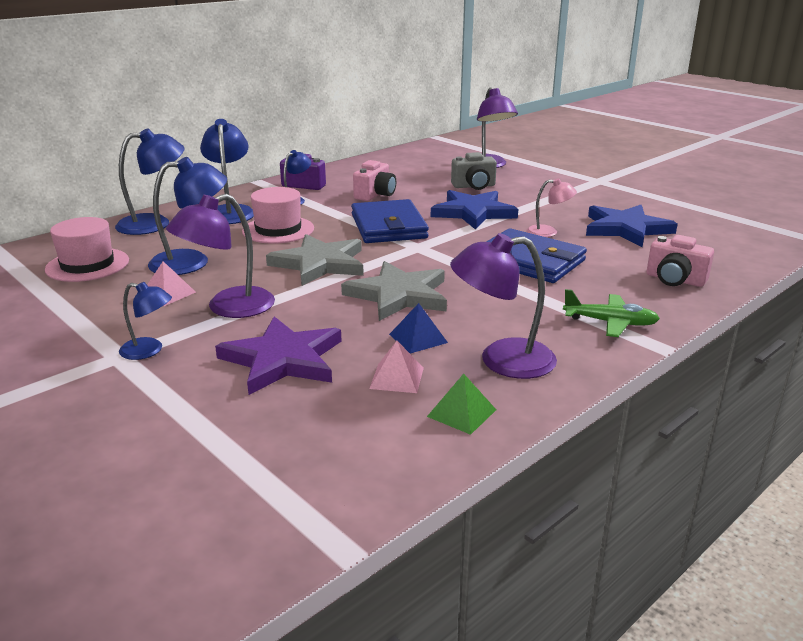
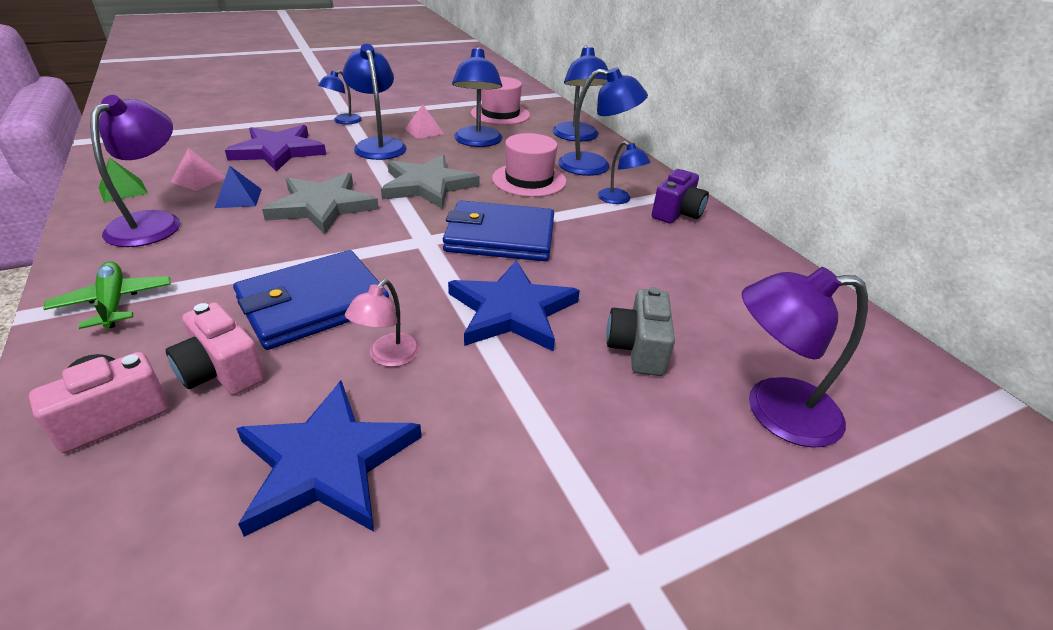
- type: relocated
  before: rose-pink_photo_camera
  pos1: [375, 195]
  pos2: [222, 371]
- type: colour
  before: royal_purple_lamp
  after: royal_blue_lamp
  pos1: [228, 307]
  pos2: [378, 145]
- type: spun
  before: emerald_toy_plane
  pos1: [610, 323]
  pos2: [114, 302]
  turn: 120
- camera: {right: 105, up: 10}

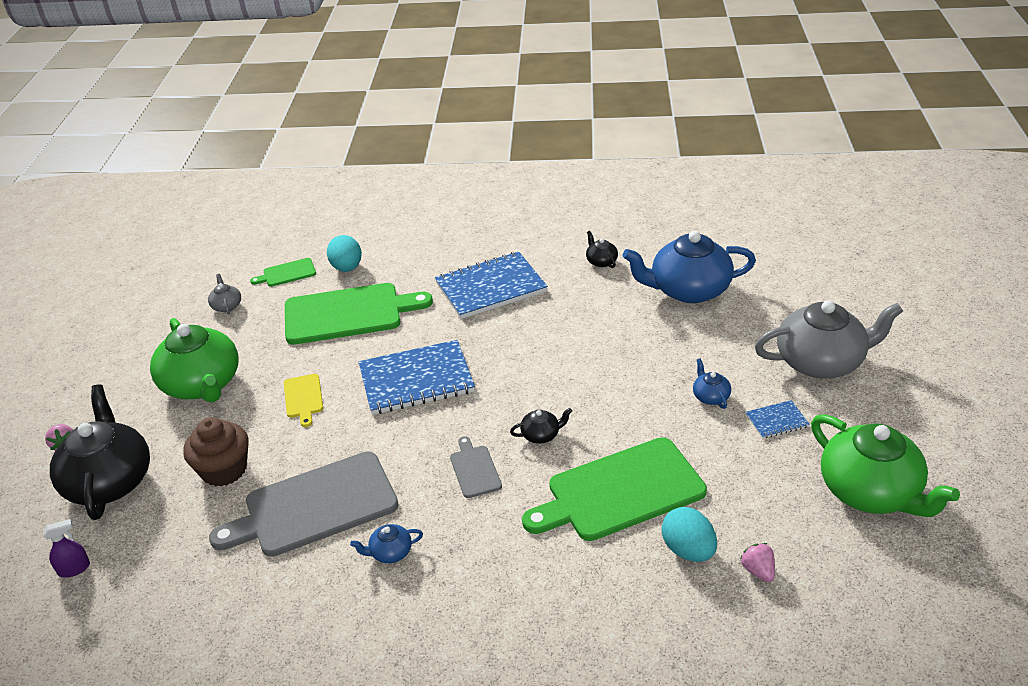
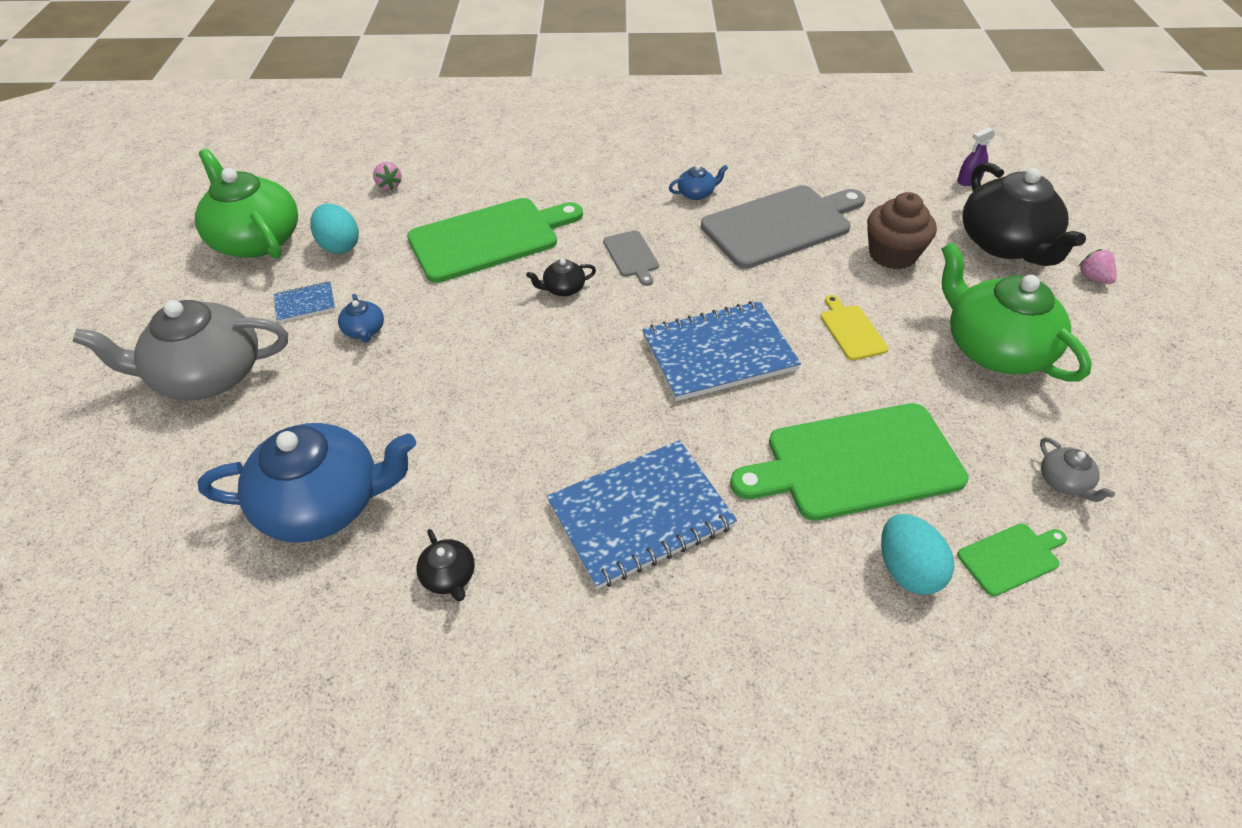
- type: relocated
  before: aqua_toy_egg
  pos1: [688, 550]
  pos2: [340, 246]
- camera: {right: 175, up: 10}

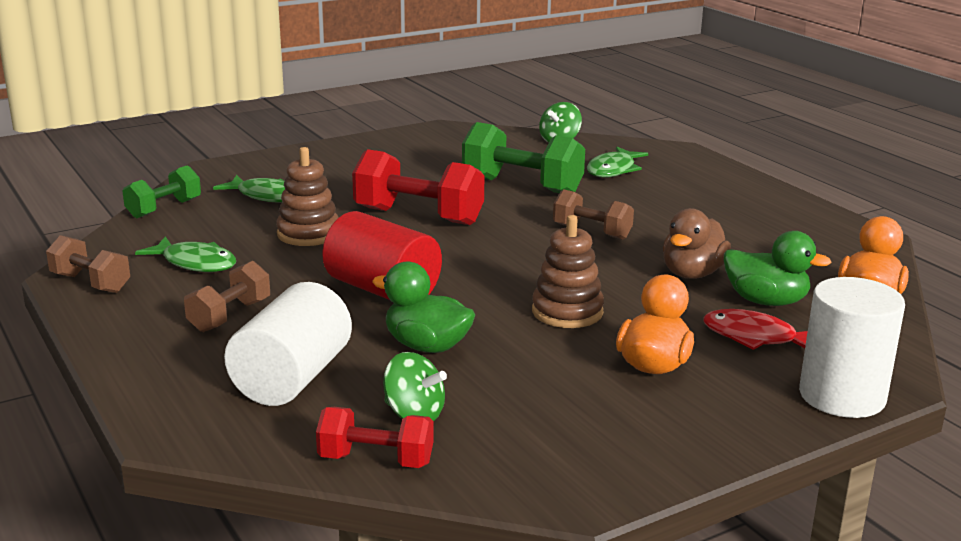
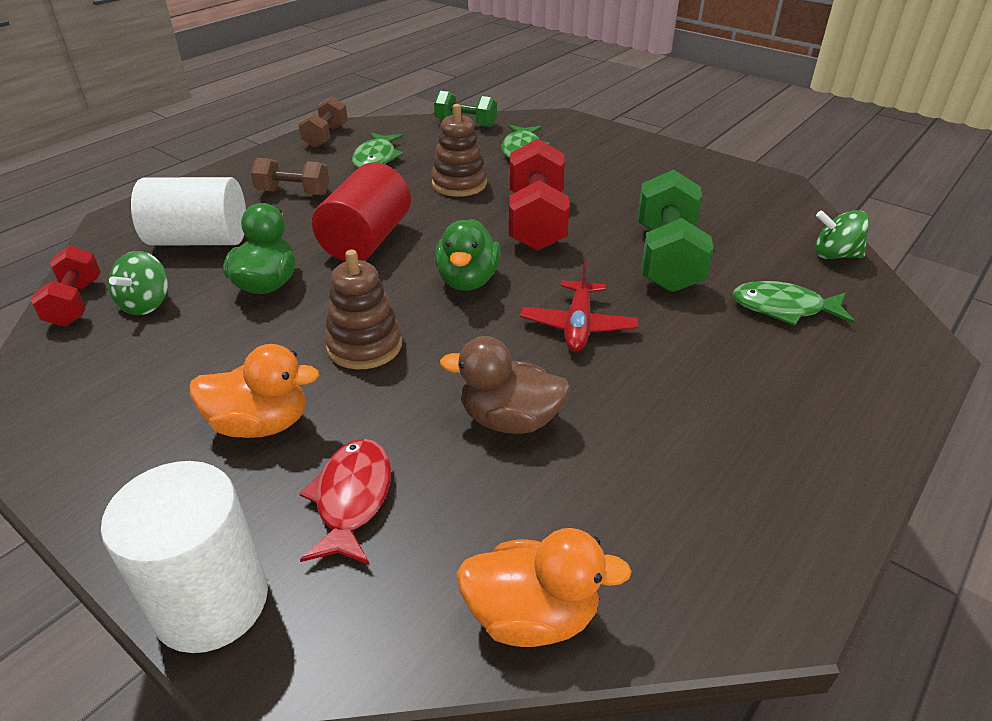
- type: exchanged
  before: dark_brown_dumbbell
  after: scarlet_toy_plane
  pos1: [592, 232]
  pos2: [578, 325]
- type: relocated
  before: emerald_duck
  pos1: [766, 301]
  pos2: [468, 280]
- camera: {right: 70, up: 15}

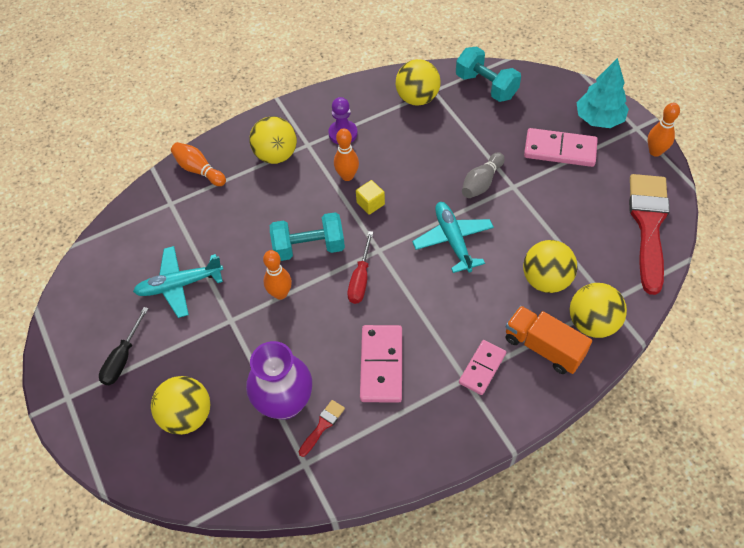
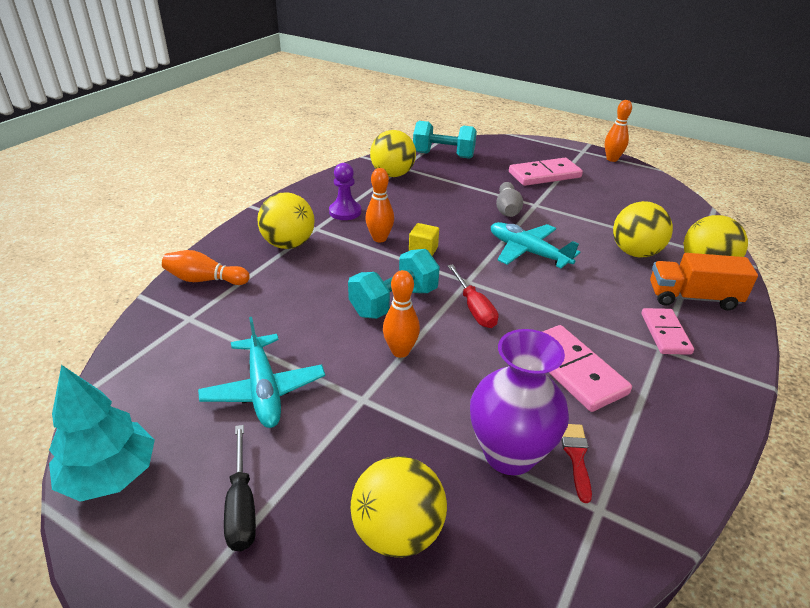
- type: relocated
  before: aqua_fir_tree
  pos1: [599, 119]
  pos2: [110, 475]
- type: missing
  before: scarlet_paintbrush
  pos1: [648, 225]
- type: spun
  before: aqua_toy_plane
  pos1: [179, 285]
  pos2: [264, 390]
  turn: -60
- camera: {right: -35, up: -20}

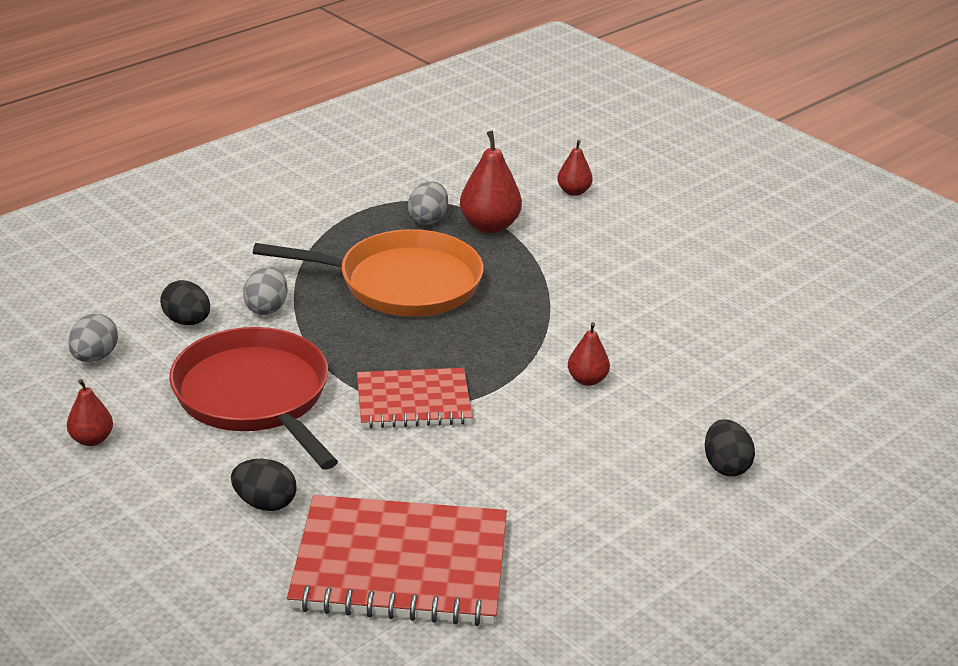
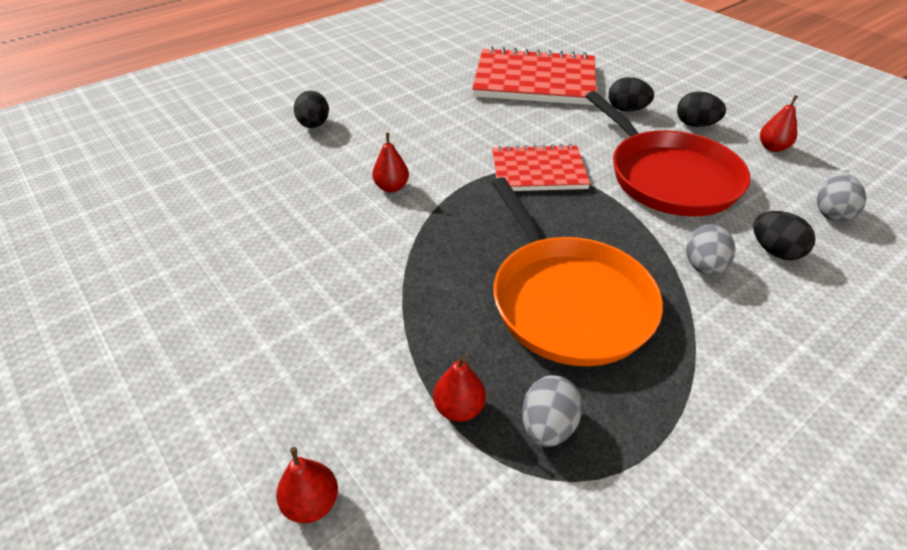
- type: size
  before: scarlet_pear_fruit
  pos1: [489, 226]
  pos2: [459, 408]
  scale: 0.59
- type: spun
  before: orange-coloured_frying_pan
  pos1: [402, 283]
  pos2: [567, 300]
  turn: -120
- type: appeared
  after: ebony_toy_egg
  pos2: [695, 125]
- camera: {right: -175, up: 10}

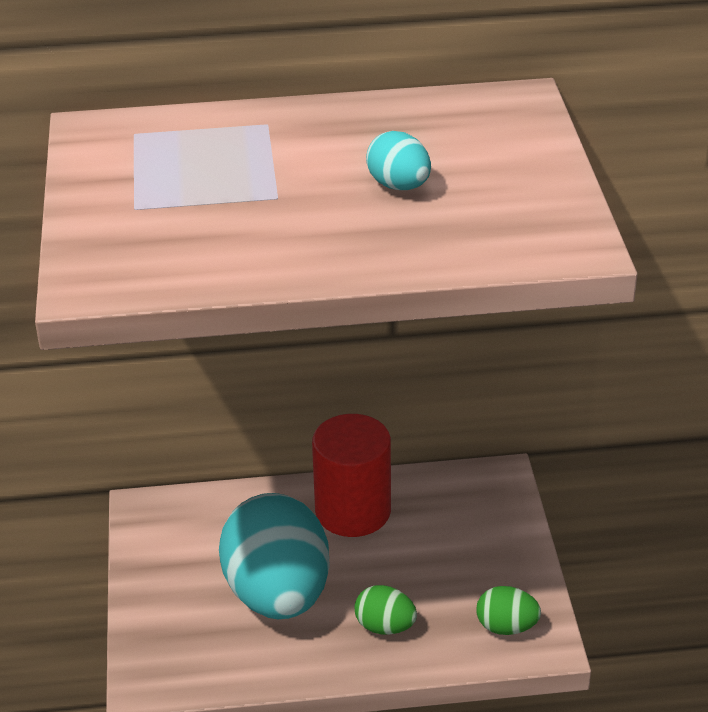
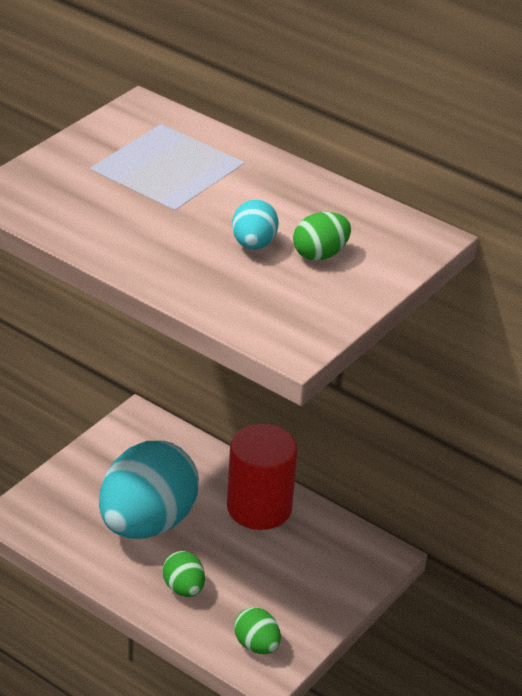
- type: appeared
  after: emerald_toy_egg
  pos2: [320, 254]
- camera: {right: 40, up: 0}

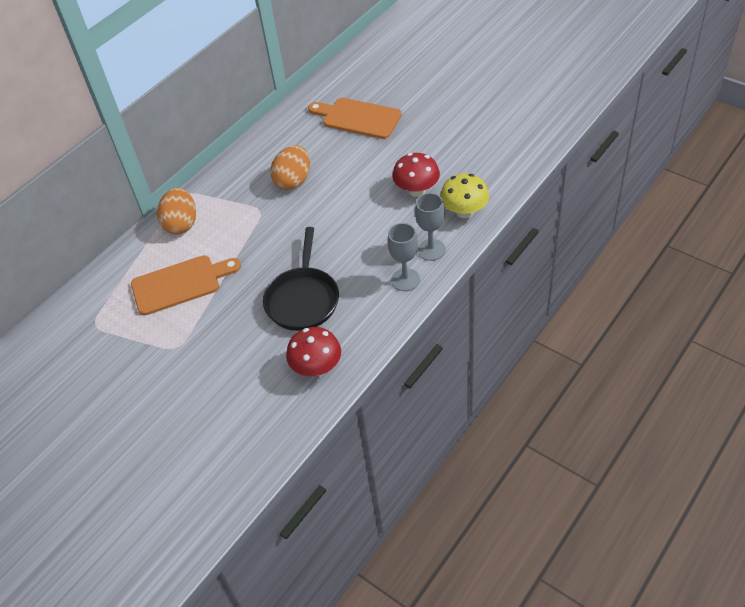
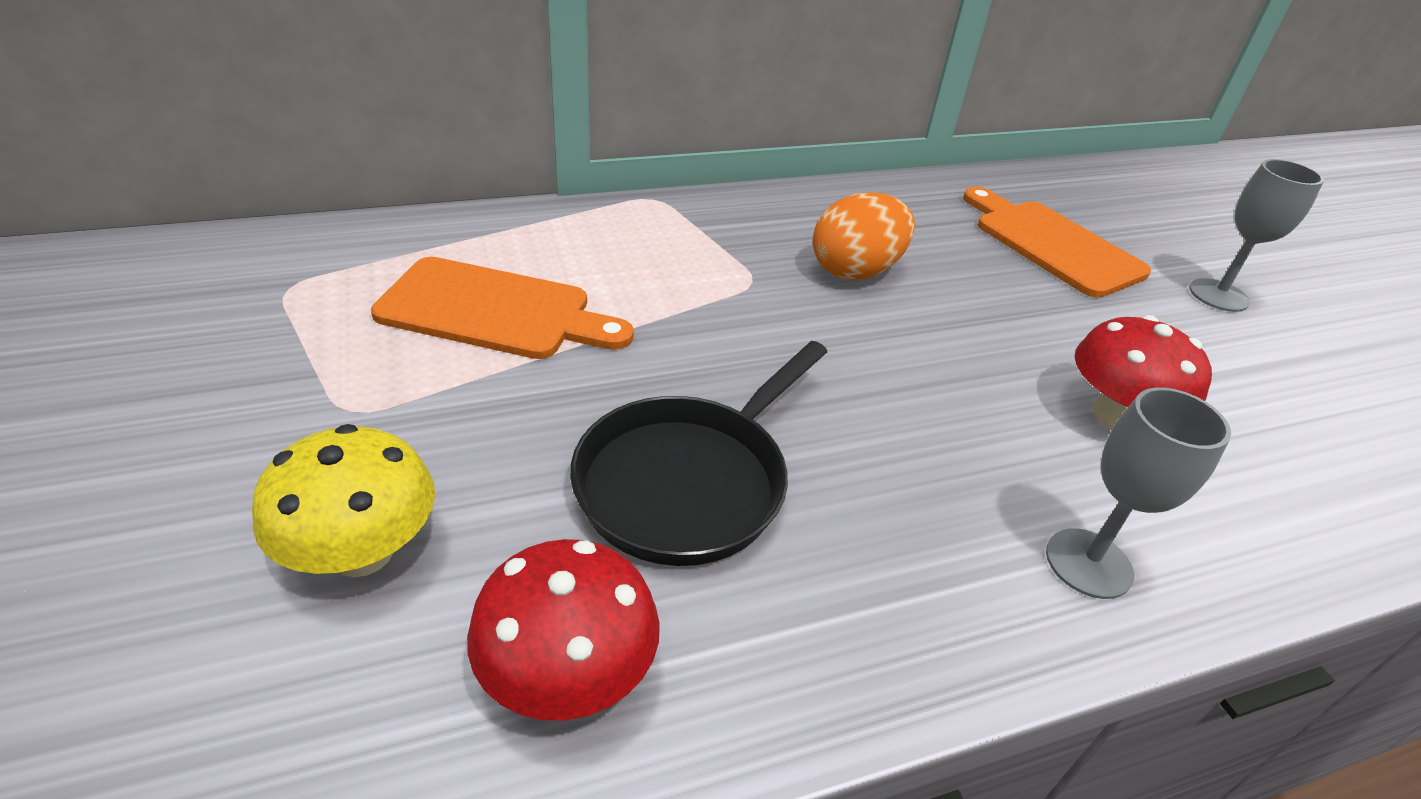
- type: relocated
  before: golden_mushroom
  pos1: [464, 211]
  pos2: [362, 552]
- type: missing
  before: orange-coloured_toy_egg
  pos1: [181, 224]
- type: relocated
  before: gray_goblet
  pos1: [405, 280]
  pos2: [1218, 295]
- camera: {right: 25, up: -10}

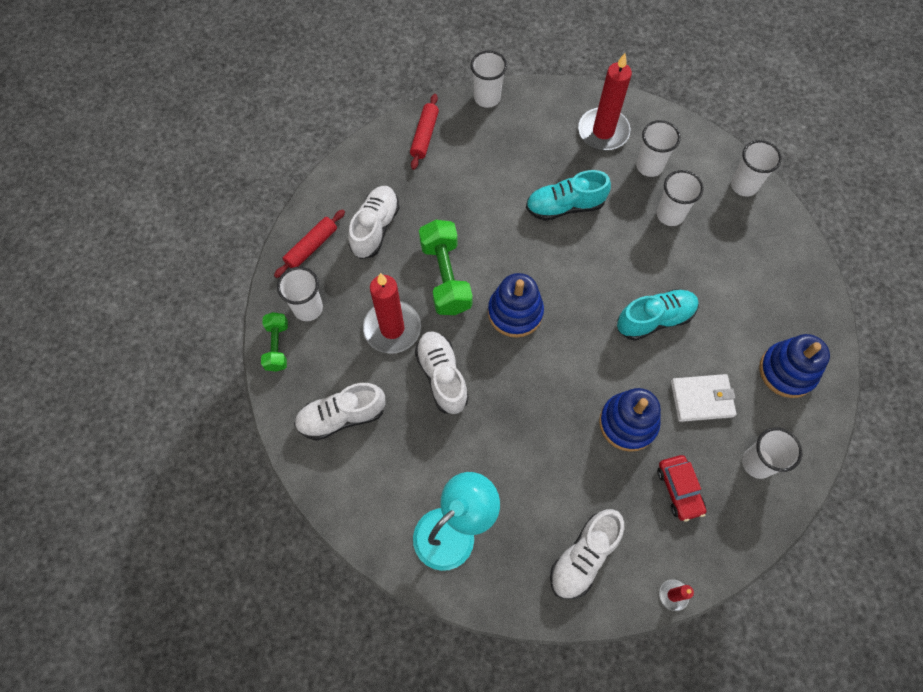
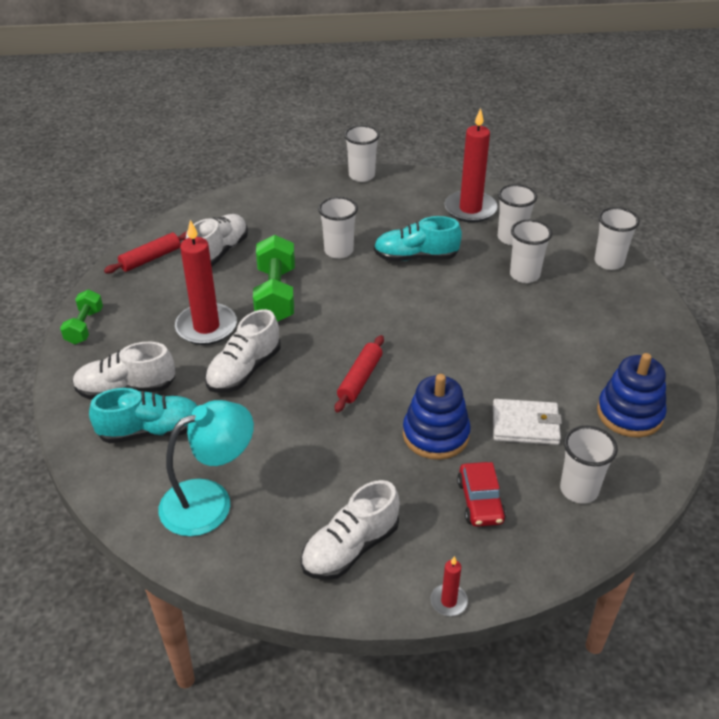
- type: relocated
  before: scarlet_rolling_pin
  pos1: [425, 136]
  pos2: [360, 379]
- type: relocated
  before: snow-white_cup
  pos1: [308, 308]
  pos2: [338, 251]
- type: missing
  before: royal_blue_stacking_toy
  pos1: [515, 312]
- type: relocated
  before: aqua_sneaker
  pos1: [654, 319]
  pos2: [150, 431]
- type: spun
  before: snow-white_sneaker
  pos1: [442, 376]
  pos2: [244, 370]
  turn: -135
- camera: {right: 10, up: -25}

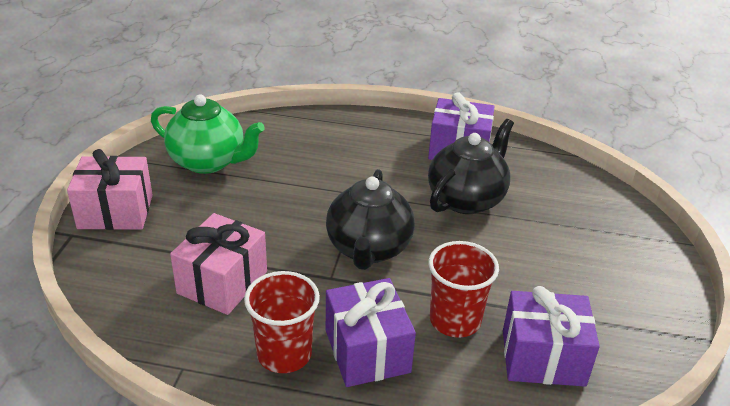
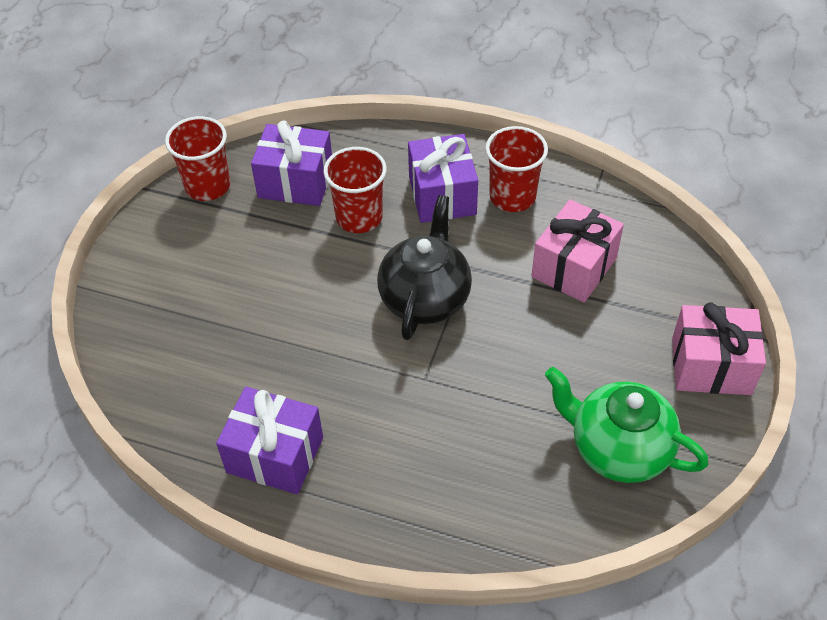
- type: missing
  before: ebony_tea_pot
  pos1: [466, 199]
- type: appeared
  after: scarlet_cup
  pos2: [208, 186]
- camera: {right: -170, up: 15}

